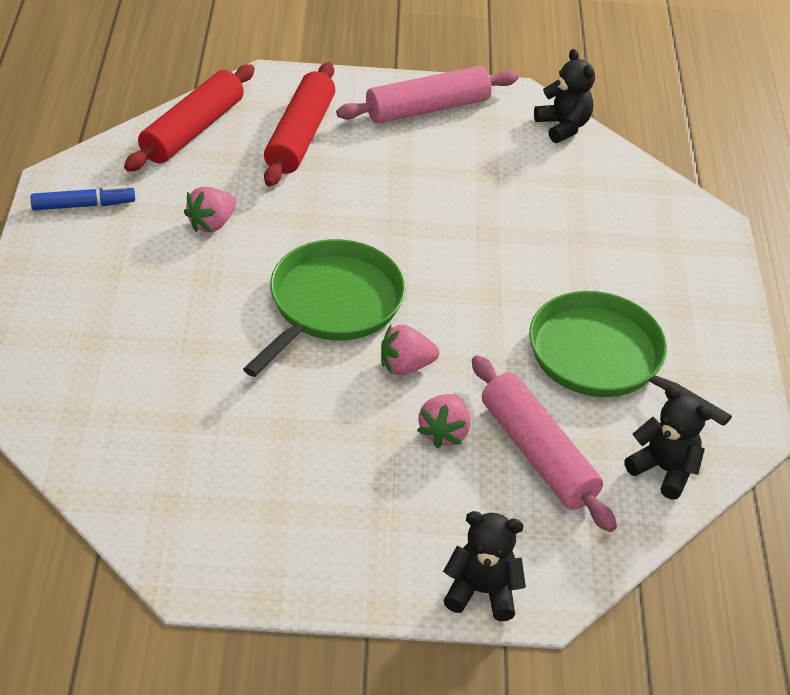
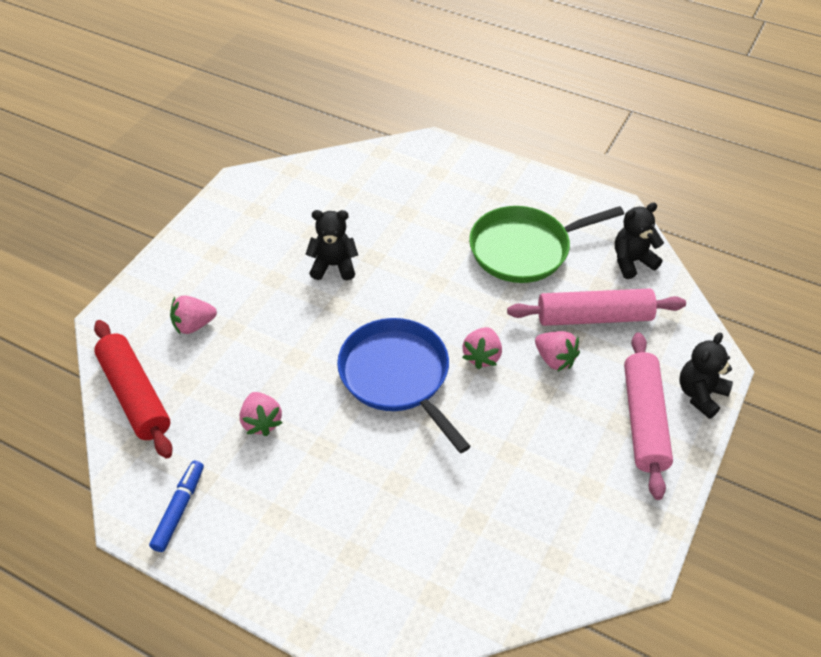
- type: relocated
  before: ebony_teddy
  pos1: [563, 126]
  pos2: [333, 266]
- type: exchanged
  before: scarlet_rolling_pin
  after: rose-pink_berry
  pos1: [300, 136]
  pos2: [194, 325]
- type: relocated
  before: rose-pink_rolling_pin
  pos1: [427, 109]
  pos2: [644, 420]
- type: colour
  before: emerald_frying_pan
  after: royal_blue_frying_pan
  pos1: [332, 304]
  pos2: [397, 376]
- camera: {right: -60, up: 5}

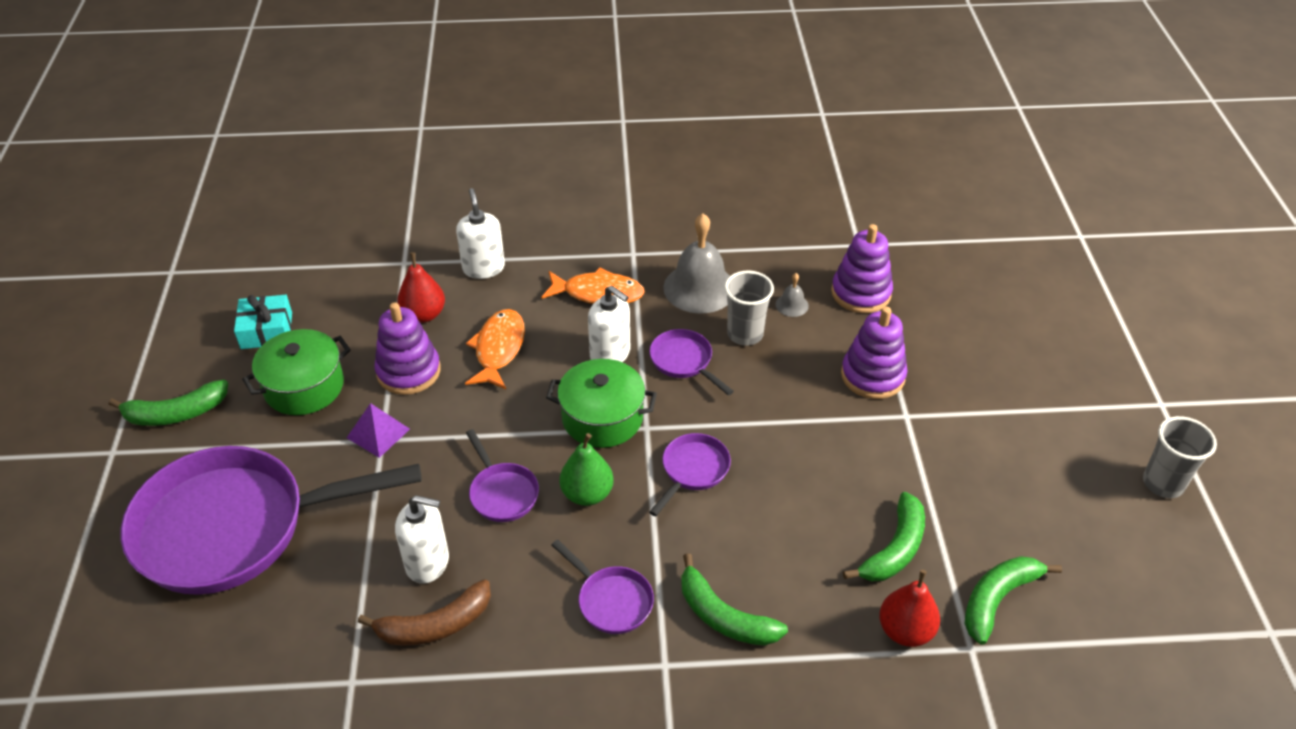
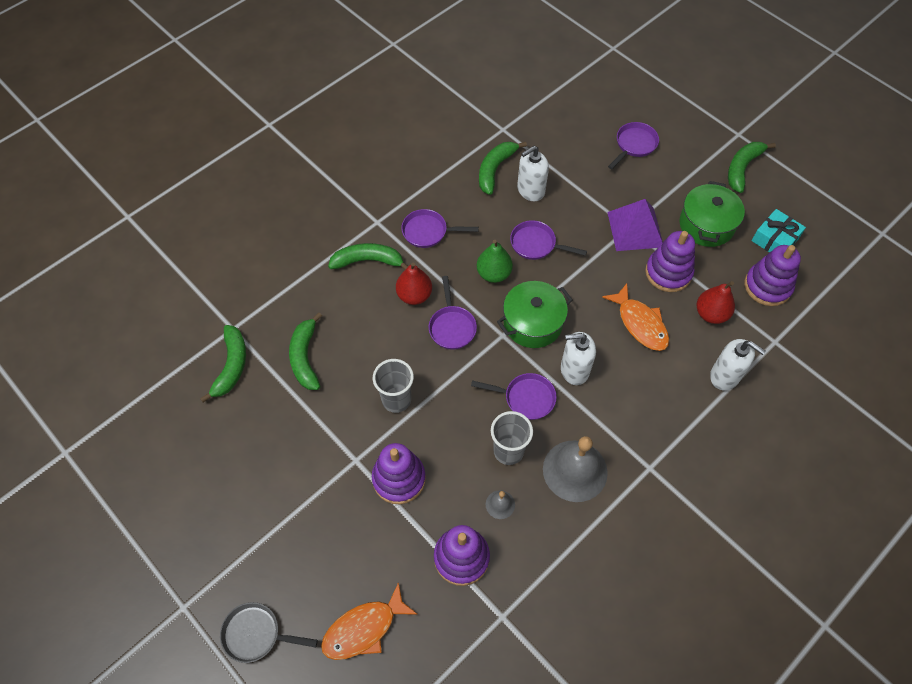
- type: relocated
  before: orange-coloured_fish_figure
  pos1: [598, 293]
  pos2: [364, 629]
- type: size
  before: royal_purple_pyramid_shape
  pos1: [378, 433]
  pos2: [635, 229]
  scale: 1.58
- type: relocated
  before: gray_cup
  pos1: [1163, 483]
  pos2: [396, 400]
- type: size
  before: royal_purple_frying_pan
  pos1: [234, 527]
  pos2: [634, 145]
  scale: 0.42
- type: relocated
  before: scarlet_pear_fruit
  pos1: [905, 631]
  pos2: [414, 295]
- type: colour
  before: dark_brown_toy_banana
  after: emerald_toy_banana
  pos1: [435, 625]
  pos2: [495, 169]
- type: appeared
  after: royal_purple_stacking_toy
  pos2: [767, 286]
- type: appeared
  after: gray_frying_pan
  pos2: [256, 634]
- camera: {right: 140, up: 15}

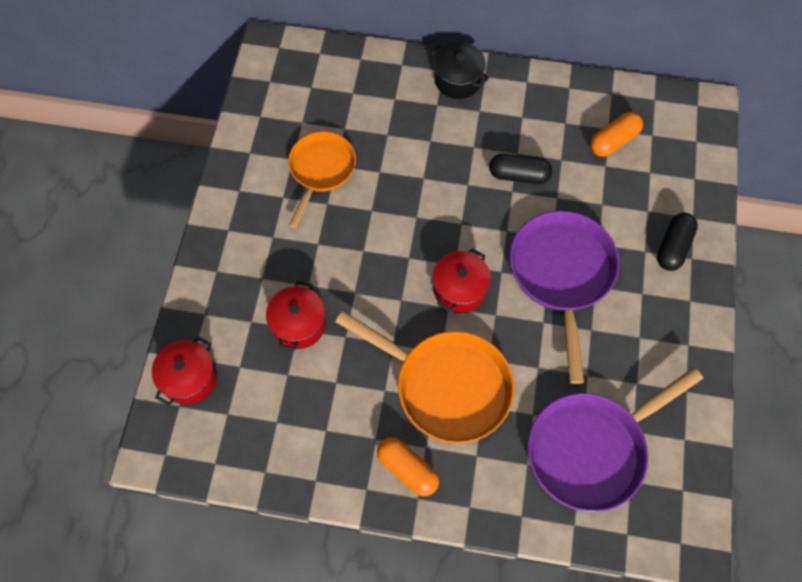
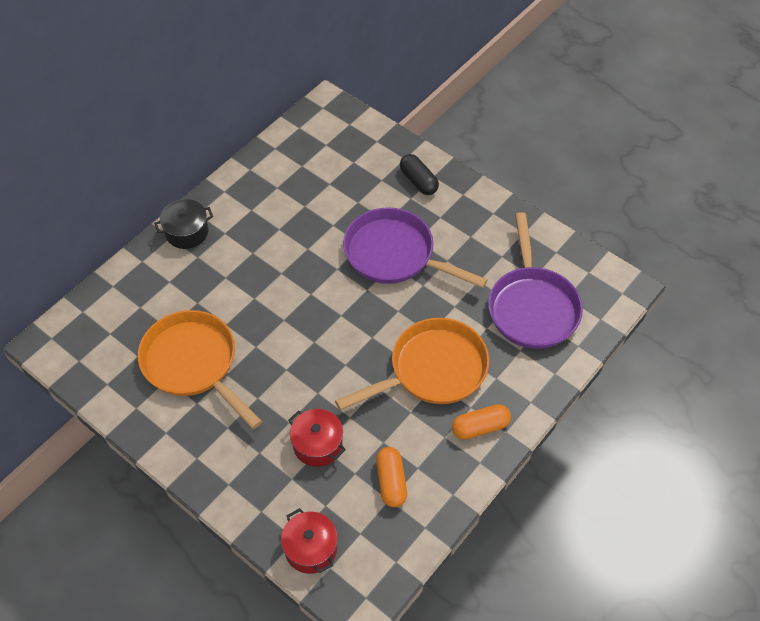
- type: relocated
  before: orange-coloured_pill
  pos1: [613, 141]
  pos2: [391, 482]
- type: size
  before: orange-coloured_frying_pan
  pos1: [321, 170]
  pos2: [193, 364]
  scale: 1.52
- type: missing
  before: ebony_pill
  pos1: [519, 175]
- type: missing
  before: scarlet_pot
  pos1: [459, 289]
- camera: {right: -60, up: -10}

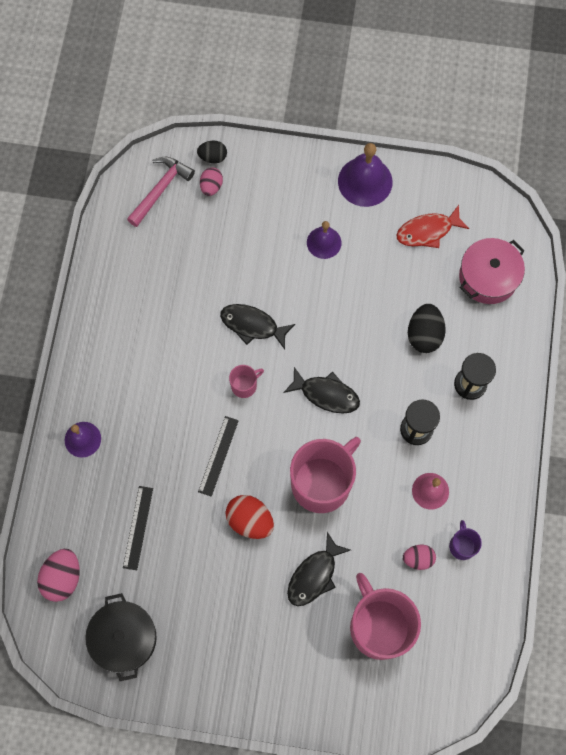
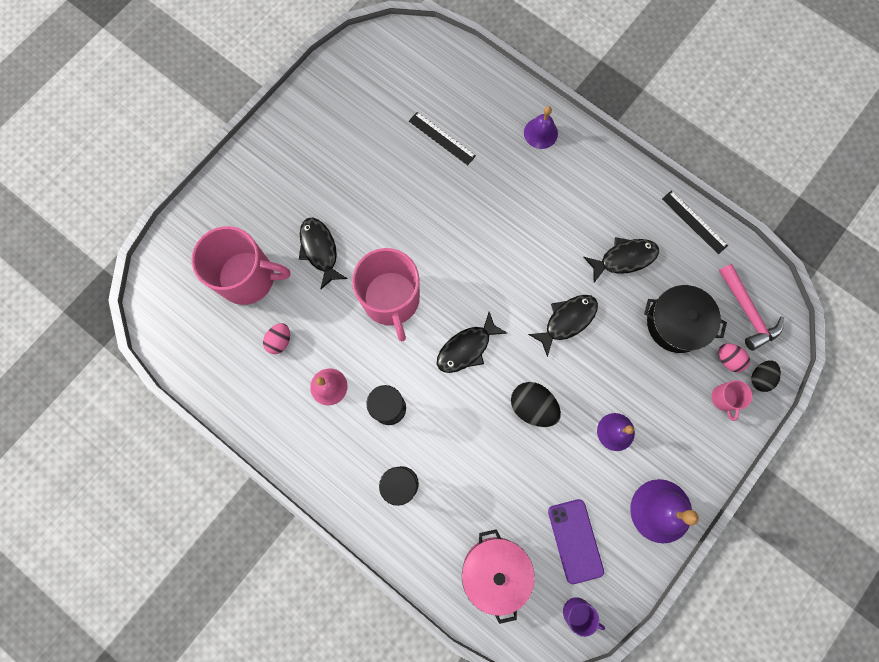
- type: exchanged
  before: scarlet_fish_figure
  after: royal_purple_phone
  pos1: [427, 231]
  pos2: [575, 541]
- type: relocated
  before: ebony_toy_egg
  pos1: [424, 335]
  pos2: [532, 406]
- type: relocated
  before: rose-pink_coffee_mug
  pos1: [244, 385]
  pos2: [724, 398]
- type: relocated
  before: ebony_ruler
  pos1: [218, 455]
  pos2: [694, 222]
- type: missing
  before: scarlet_toy_egg
  pos1: [250, 520]
- type: relocated
  before: royal_purple_coffee_mug
  pos1: [462, 545]
  pos2: [577, 612]
- type: missing
  before: rose-pink_toy_egg
  pos1: [63, 577]
- type: relocated
  before: ebony_pot
  pos1: [124, 638]
  pos2: [676, 323]
- type: appeared
  after: ebony_fish_figure
  pos2: [624, 258]
- camera: {right: 120, up: 5}

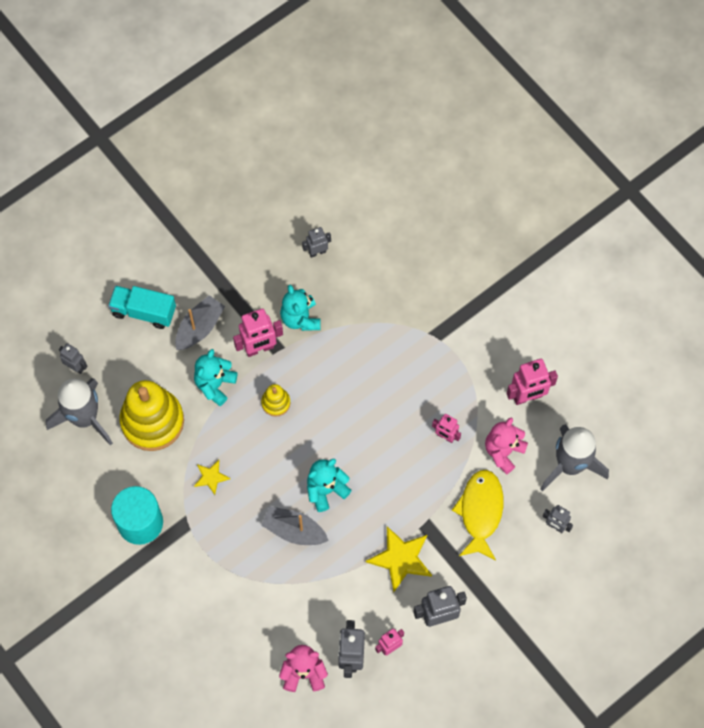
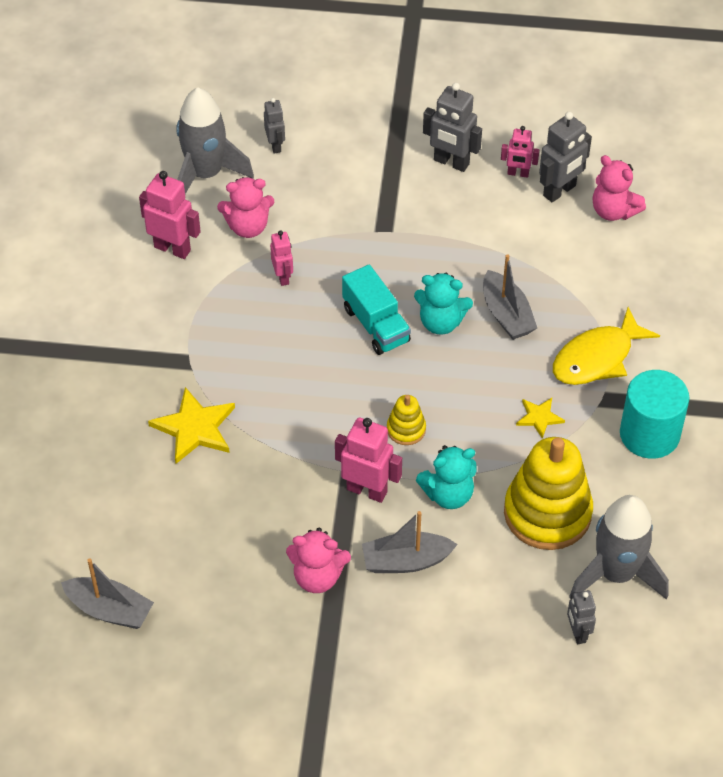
- type: missing
  before: gray_robot
  pos1: [317, 252]
- type: missing
  before: aqua_teddy
  pos1: [300, 318]
- type: relocated
  before: aqua_truck
  pos1: [144, 312]
  pos2: [376, 325]
- type: relocated
  before: golden_fish_figure
  pos1: [480, 512]
  pos2: [597, 358]
- type: relocated
  before: golden_five-pointed_star
  pos1: [400, 559]
  pos2: [195, 428]
- type: appeared
  after: rose-pink_teddy
  pos2: [317, 577]
- type: appeared
  after: gray_sailboat
  pos2: [109, 610]
- camera: {right: -135, up: -15}

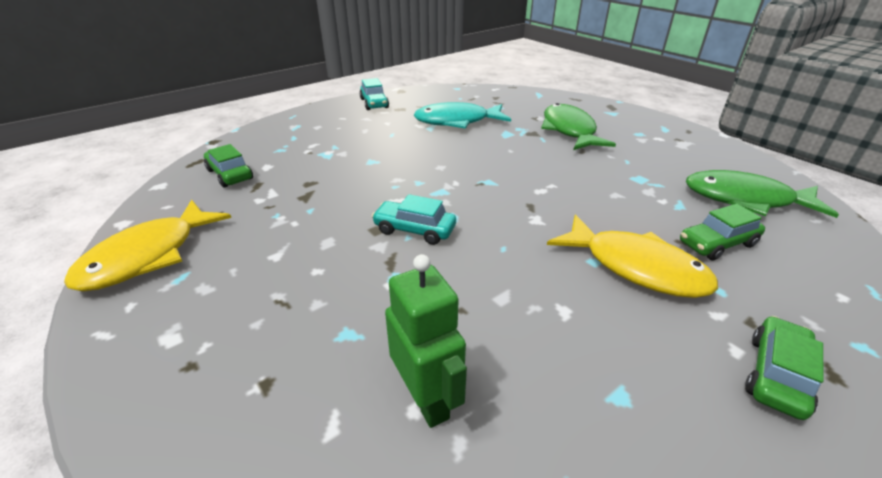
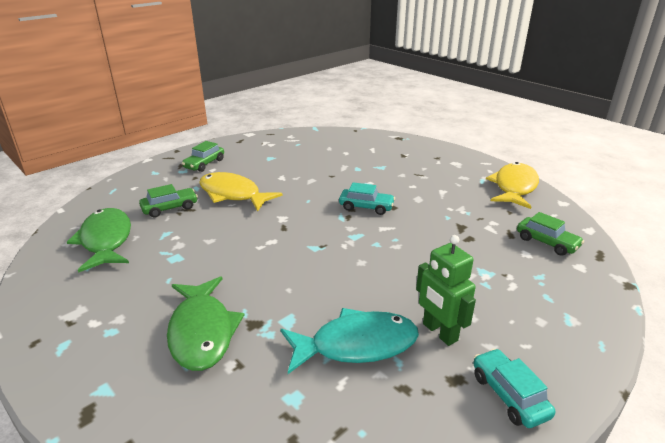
- type: spun
  before: emerald_fish_figure
  pos1: [745, 199]
  pos2: [106, 240]
  turn: -120
- type: relocated
  before: emerald_robot
  pos1: [427, 399]
  pos2: [439, 332]
- camera: {right: 175, up: -5}

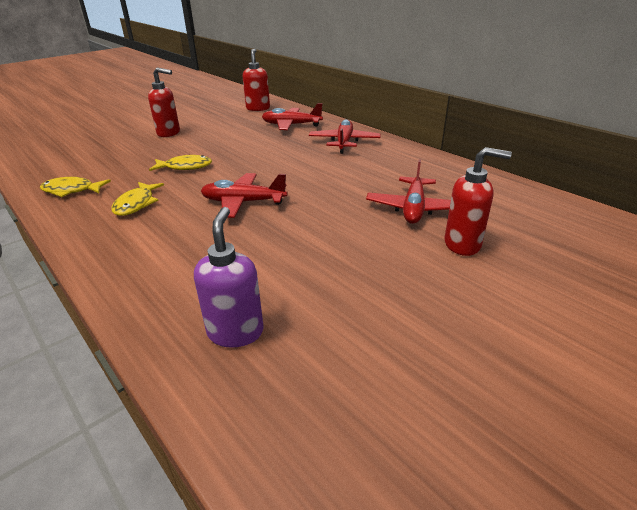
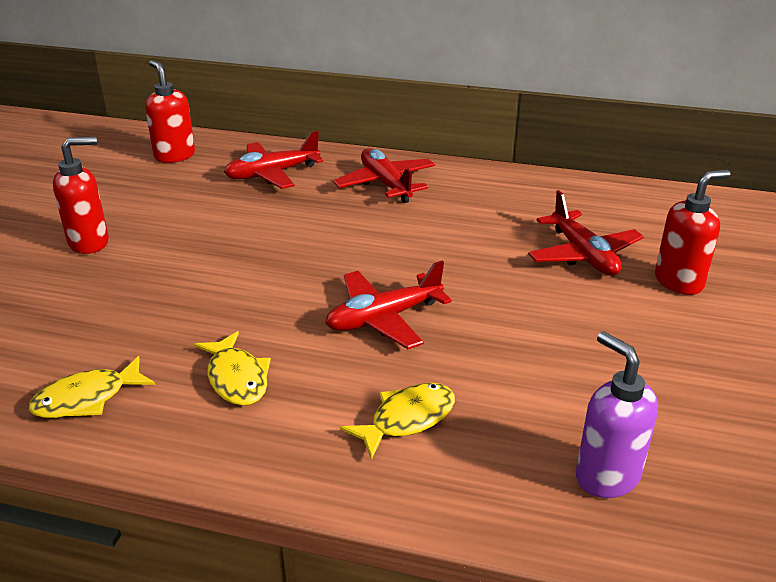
- type: relocated
  before: golden_fish_figure
  pos1: [185, 167]
  pos2: [407, 419]
- camera: {right: -35, up: 0}

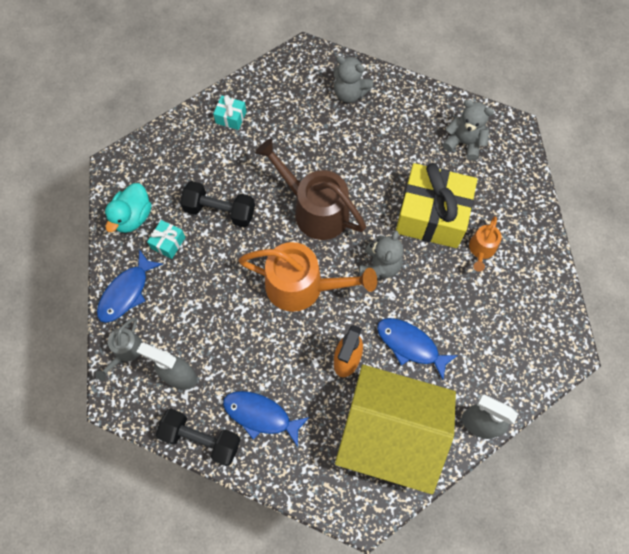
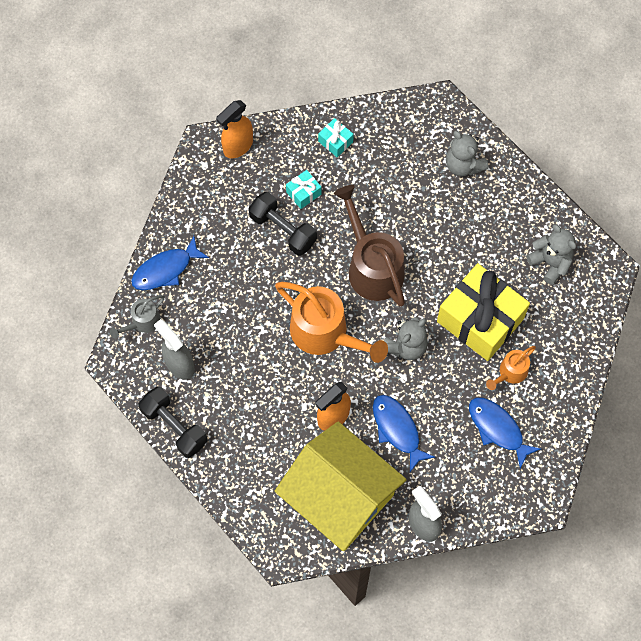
- type: missing
  before: aqua_duck
  pos1: [133, 217]
- type: relocated
  before: aqua_present
  pos1: [168, 243]
  pos2: [303, 193]
- type: relocated
  before: royal_blue_fish_figure
  pos1: [261, 415]
  pos2: [498, 429]
- type: appeared
  after: orange-coloured_spray_bottle
  pos2: [238, 146]
- camera: {right: 25, up: 0}

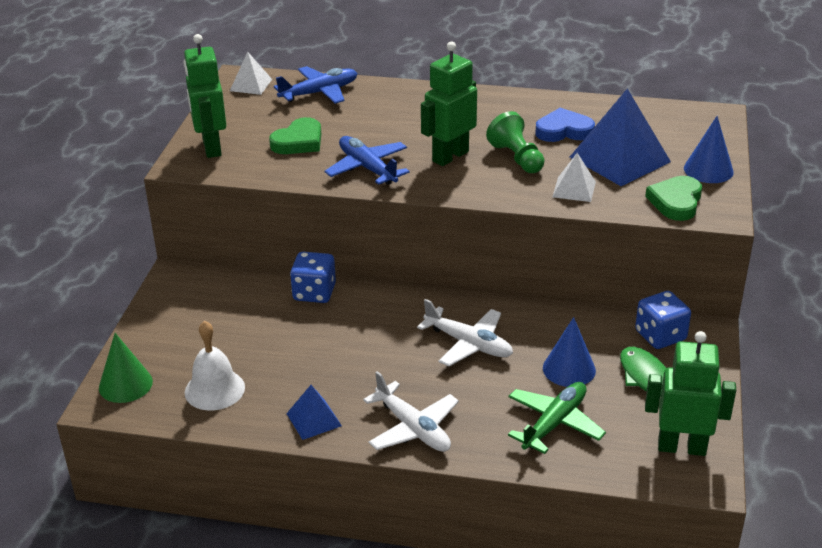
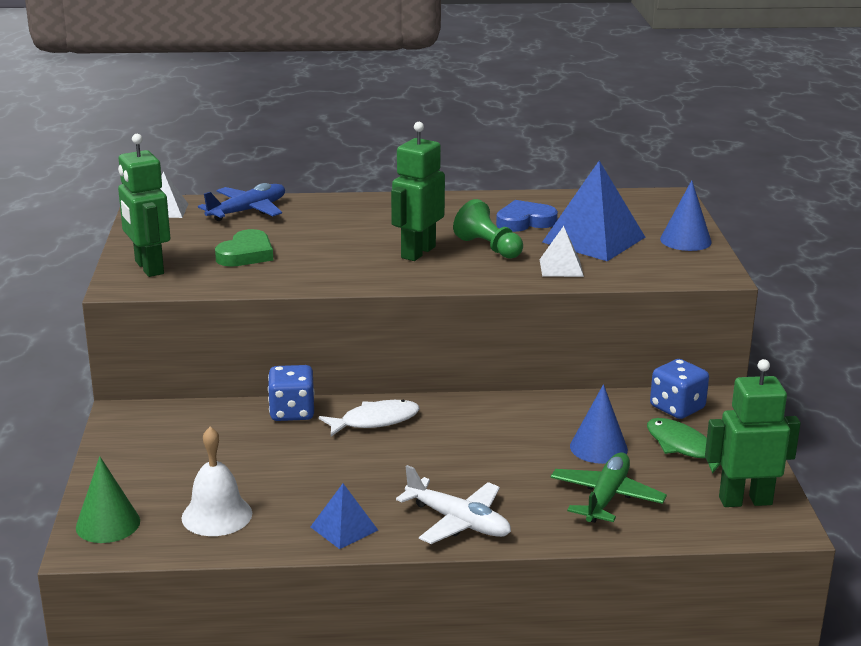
- type: missing
  before: royal_blue_toy_plane
  pos1: [367, 168]
- type: missing
  before: emerald_love_heart
  pos1: [676, 202]
- type: missing
  before: snow-white_toy_plane
  pos1: [469, 344]
- type: appeared
  after: snow-white_fish_figure
  pos2: [375, 421]
- camera: {right: -15, up: -10}

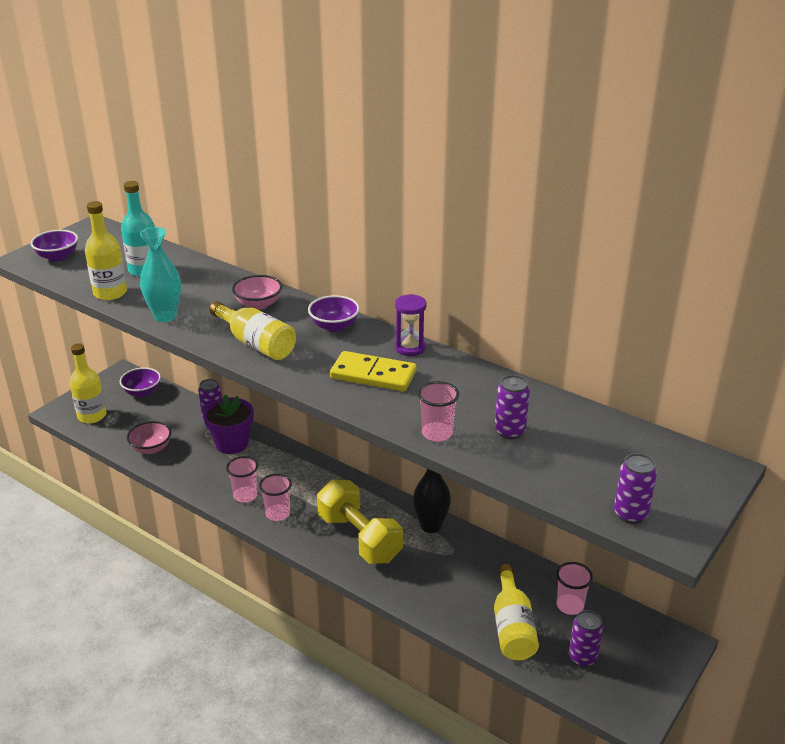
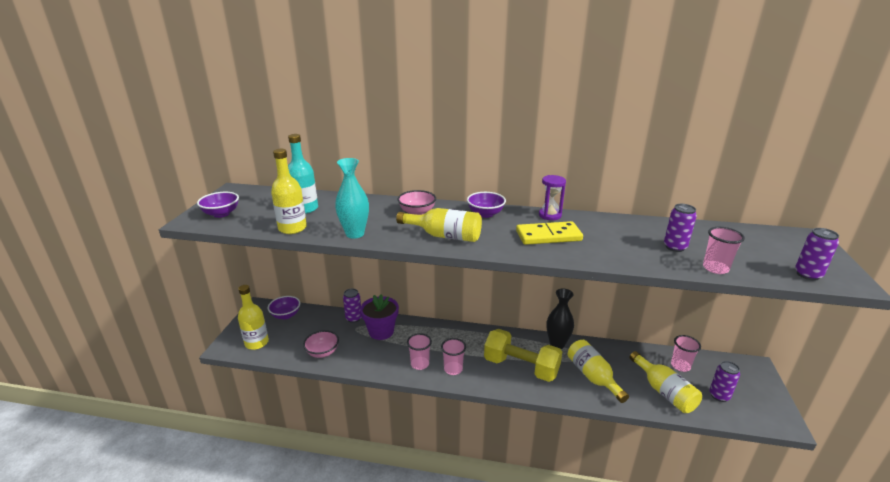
- type: relocated
  before: rose-pink_cup
  pos1: [437, 433]
  pos2: [715, 268]
- type: appeared
  after: golden_drink_bottle
  pos2: [592, 376]
- camera: {right: -25, up: -5}

